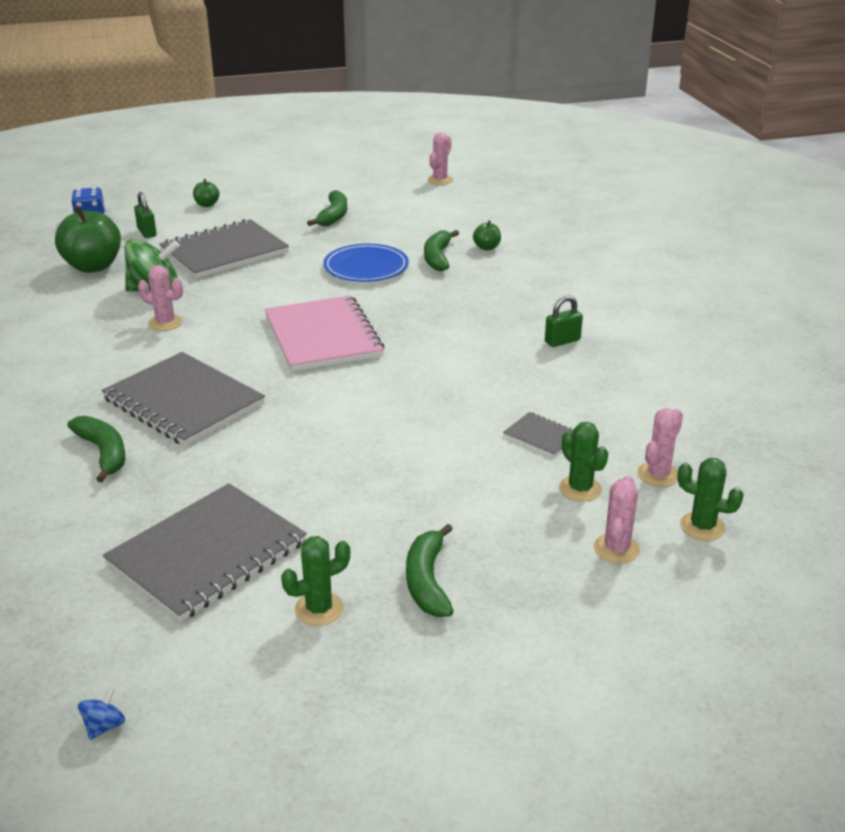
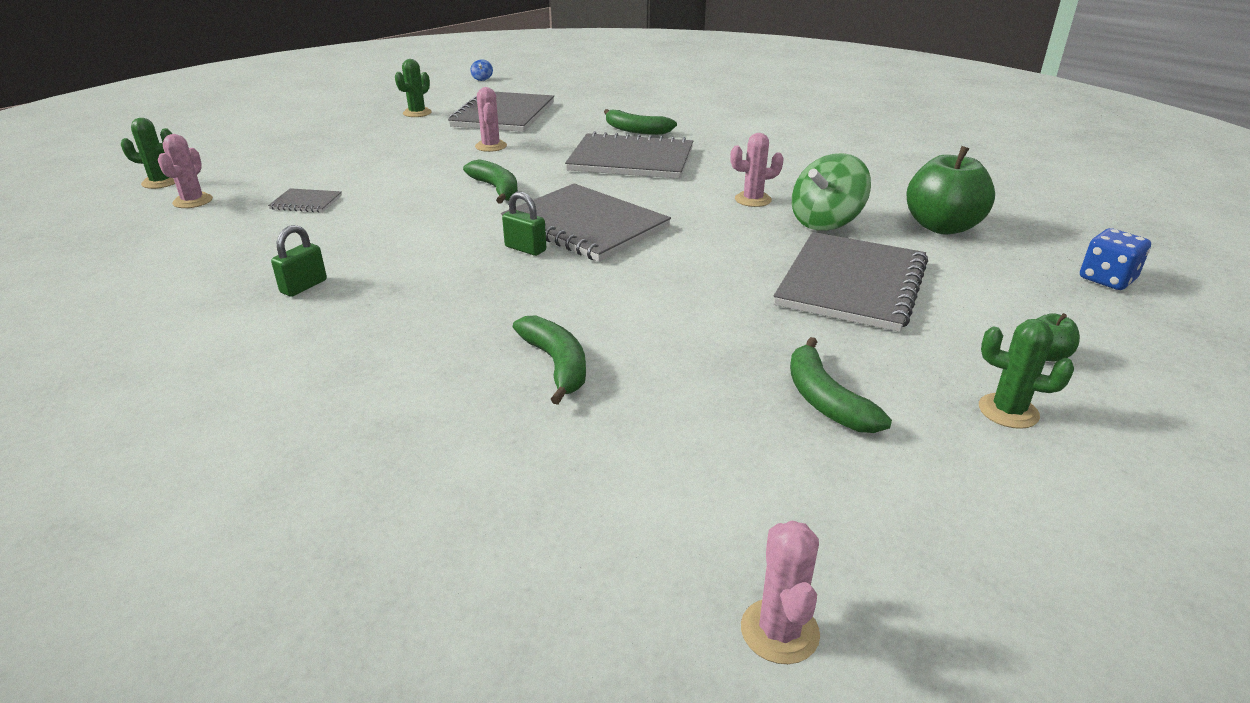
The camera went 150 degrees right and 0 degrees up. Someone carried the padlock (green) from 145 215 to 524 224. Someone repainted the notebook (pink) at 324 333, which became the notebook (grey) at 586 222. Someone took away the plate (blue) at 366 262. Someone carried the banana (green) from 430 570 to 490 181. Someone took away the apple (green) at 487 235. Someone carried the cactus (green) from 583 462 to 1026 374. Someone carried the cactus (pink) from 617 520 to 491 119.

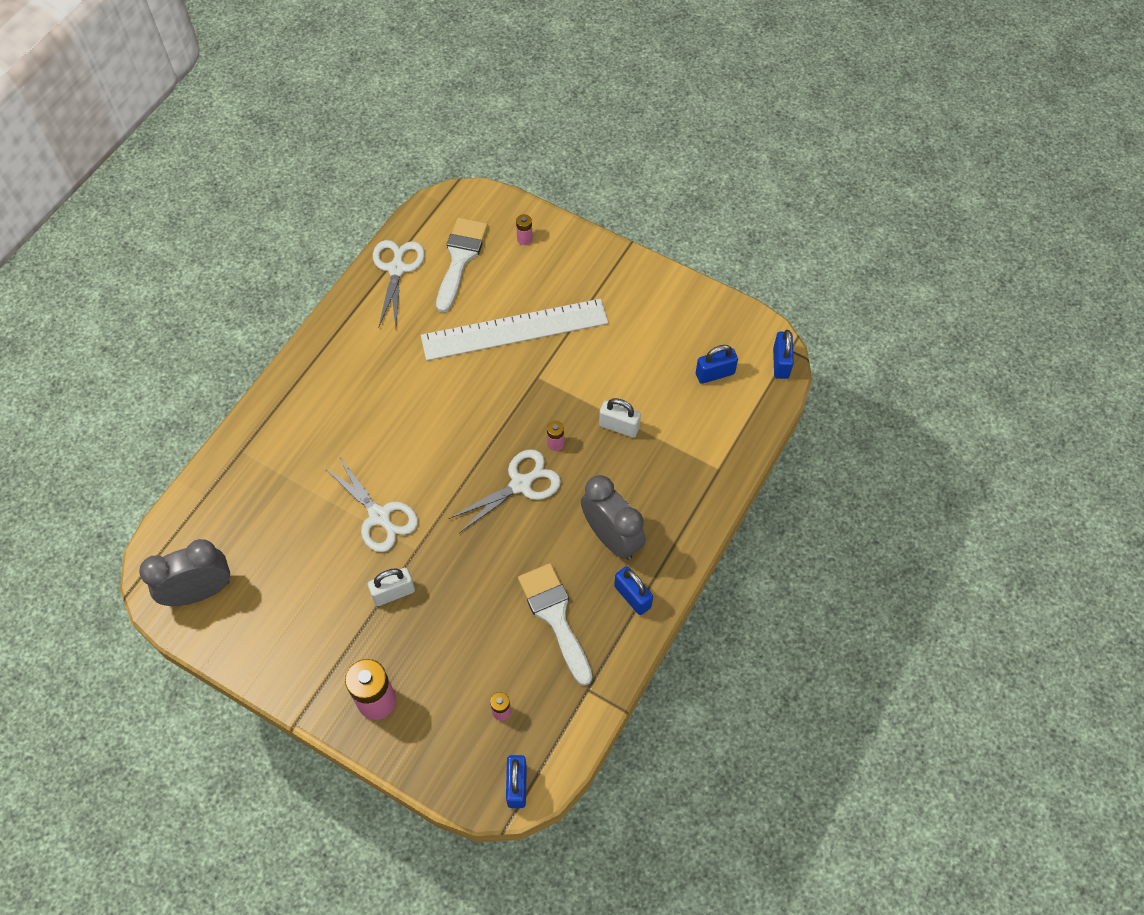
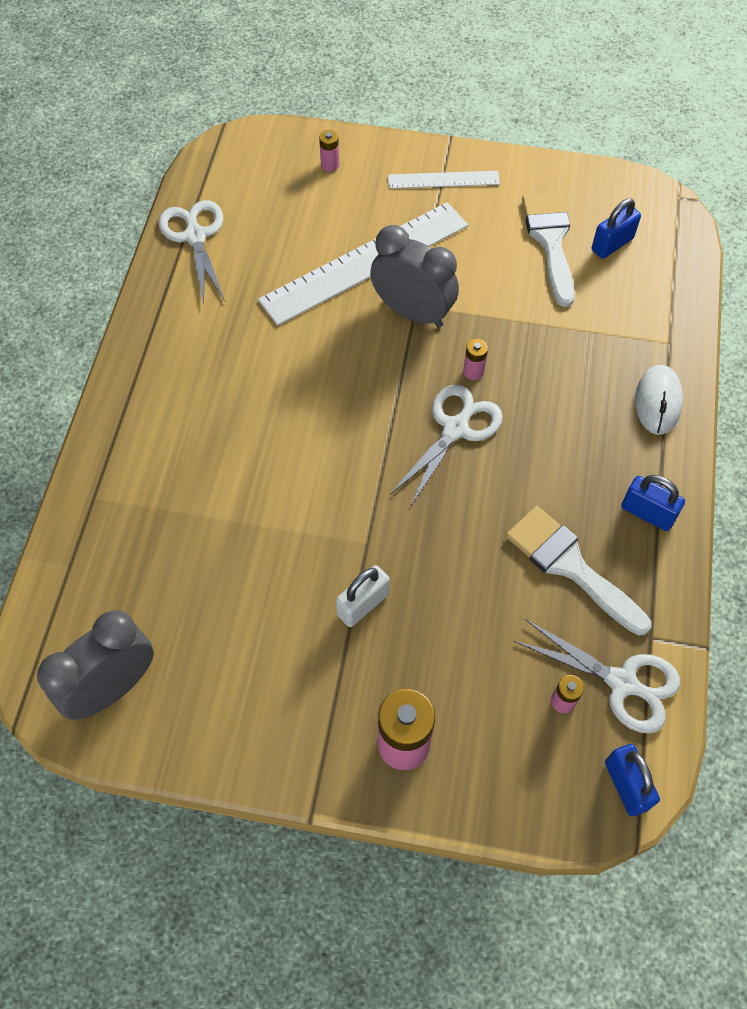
The camera went 20 degrees left and 0 degrees up. Someone carried the scissors (white) from 371 504 to 597 676. Someone carried the brush (white) from 462 265 to 548 249. Someone carried the clock (grey) from 613 517 to 414 276. Someone took away the padlock (white) at 620 418. Someone took away the padlock (blue) at 783 354. Someone put down the ruler (white) at 444 180. Someone put down the mouse (white) at 659 400.

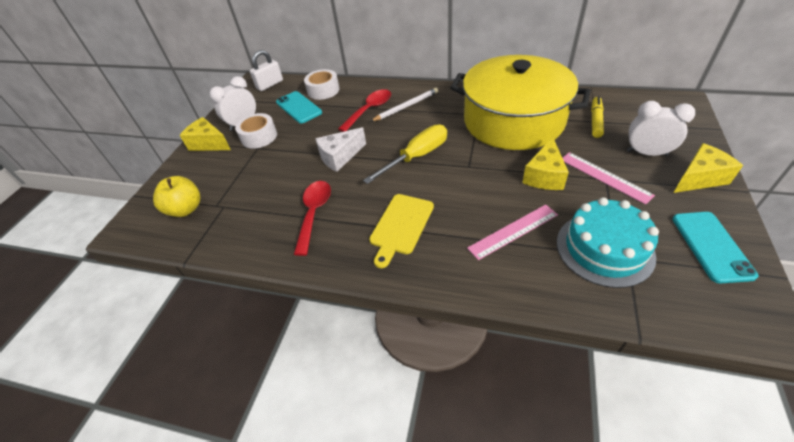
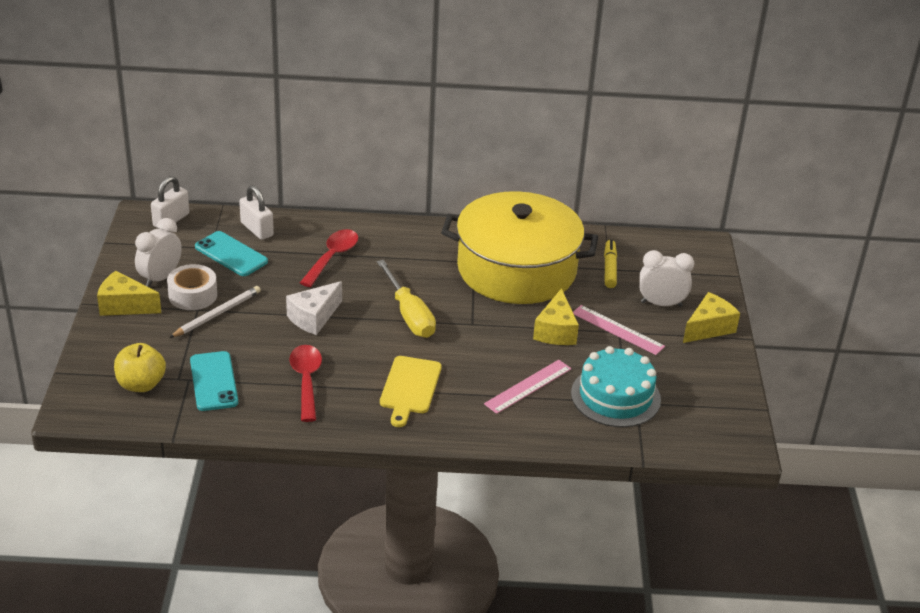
The camera went 20 degrees left and 10 degrees down. Someone swapped the tape (white) at 322 84 for the padlock (white) at 256 212. Someone rotated the screwdriver (yellow) at 405 154 by 120 degrees clockwise. Someone carried the pencil (white) from 404 105 to 215 312. Someone carried the phone (turquoise) from 715 247 to 214 381.

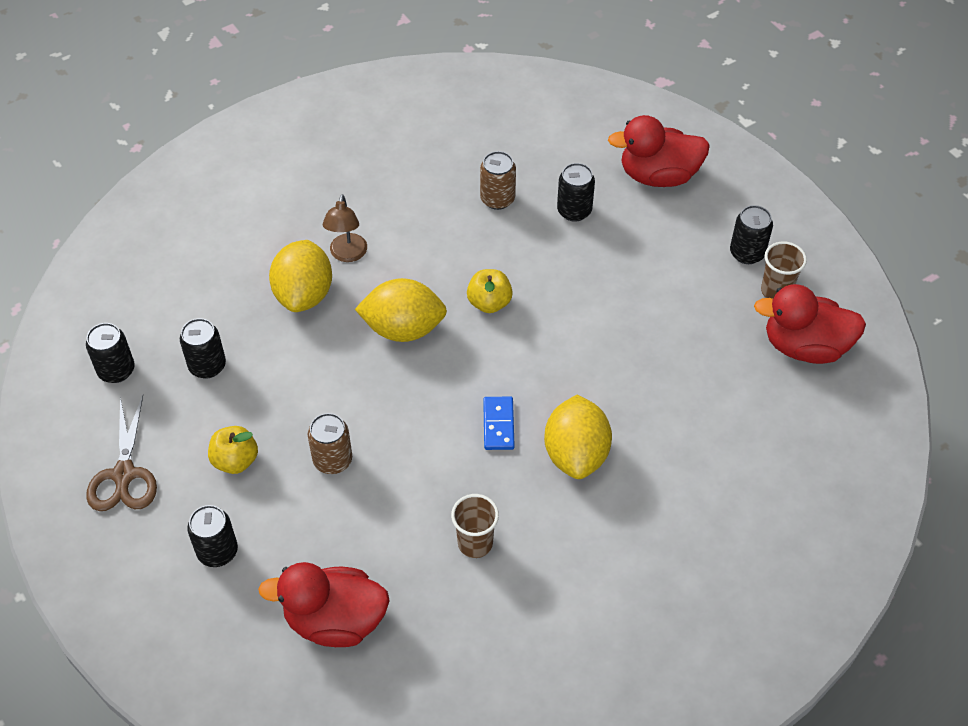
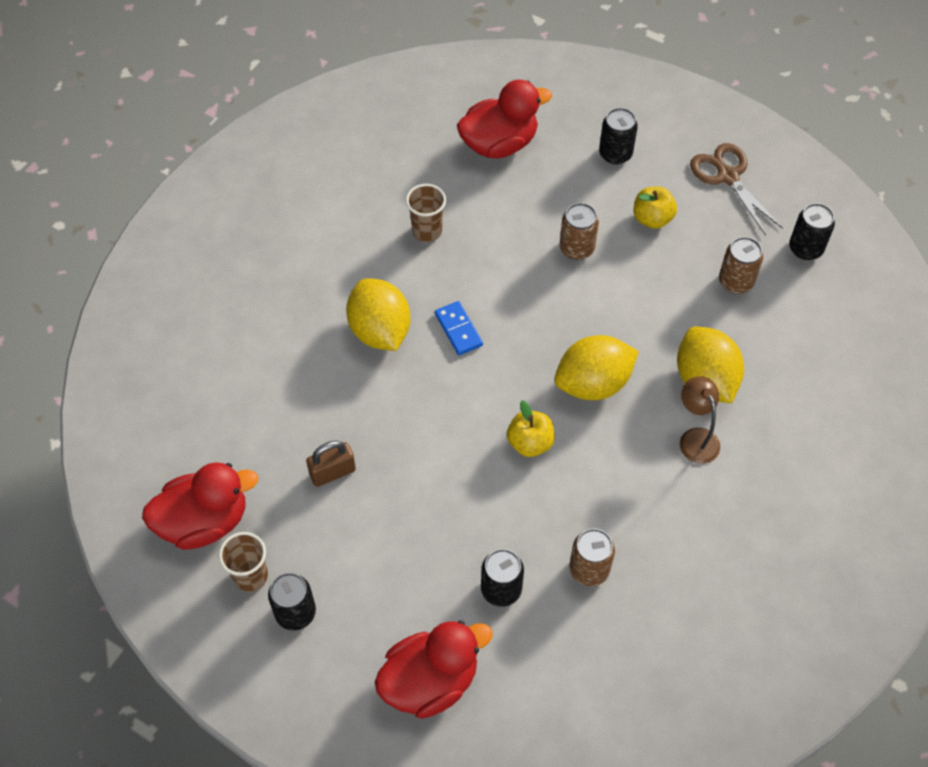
The camera went 155 degrees right and 5 degrees up. Someone repainted the can (black) at 203 348, which became the can (brown) at 741 265. Someone put down the padlock (brown) at 331 464.

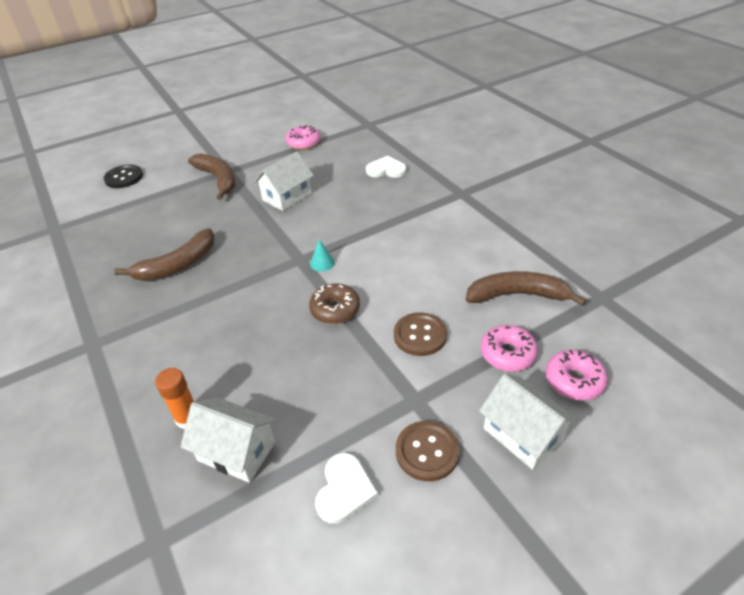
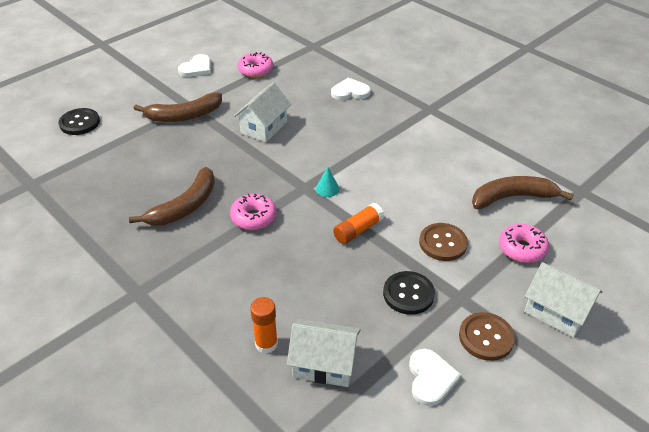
The camera went 15 degrees left and 0 degrees up. Someone rotated the banana (brown) at 212 176 by 120 degrees clockwise. Someone swapped the donut (brown) at 334 303 for the glue stick (orange) at 358 223. Someone carried the donut (pink) from 577 375 to 253 212. Someone put down the heart (white) at 194 65. Someone put down the button (black) at 409 293.

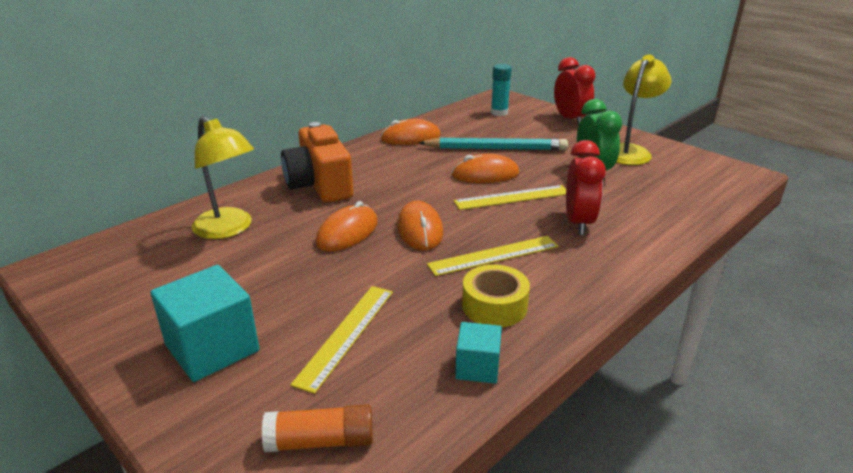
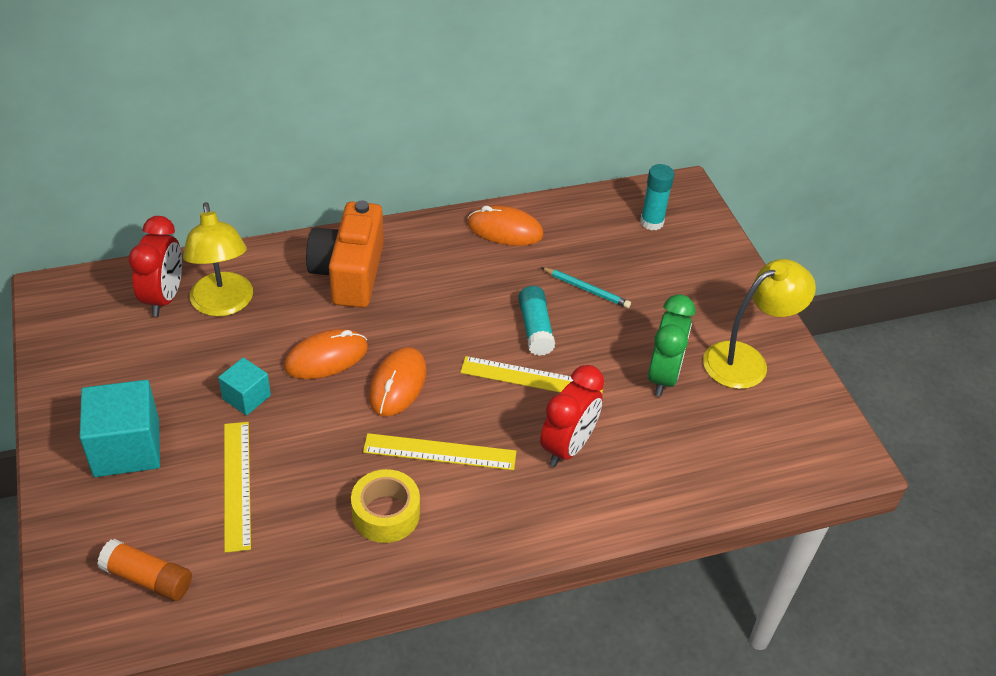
The camera went 25 degrees right and 15 degrees up. Someone rotated the ruler (yellow) at 341 340 by 60 degrees counterclockwise. Someone scaled the pencil (turquoise) at 493 144 by 0.52. Someone swapped the mouse (orange) at 485 168 for the glue stick (turquoise) at 536 321. Someone carried the cube (turquoise) from 478 353 to 244 386. Someone carried the clock (red) from 575 91 to 155 266.

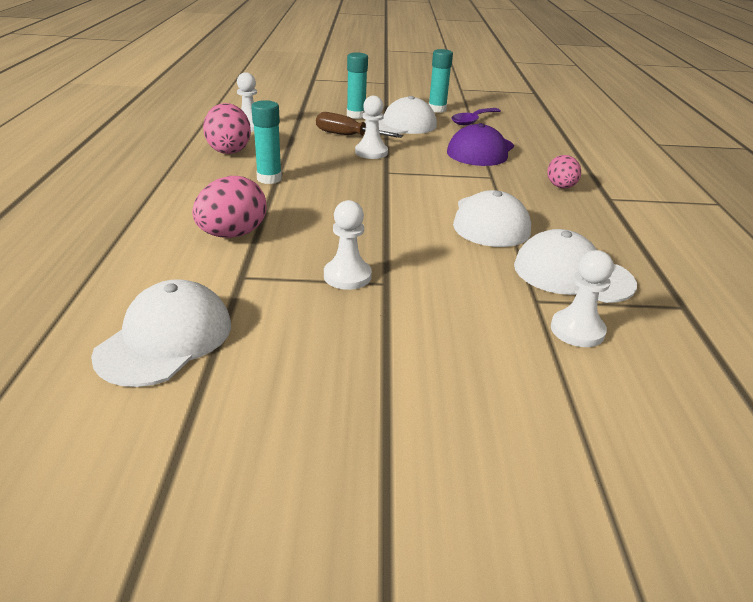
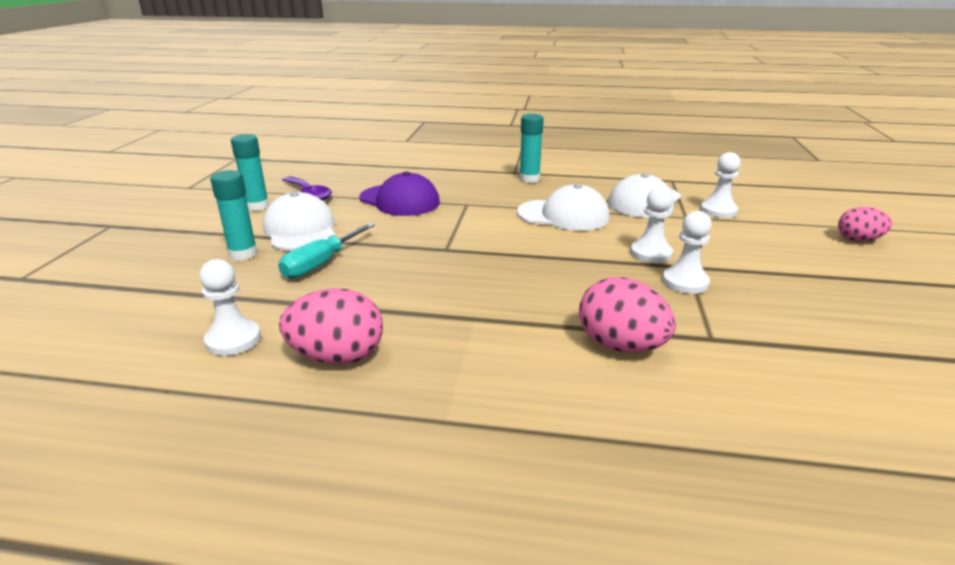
The camera went 80 degrees left and 5 degrees down. Someone took away the cap (white) at 161 333. Someone carried the glue stick (turquoise) from 266 142 to 531 148. Someone repainted the screwdriver (brown) at 359 125, which became the screwdriver (turquoise) at 326 251. Someone carried the pawn (white) from 371 127 to 651 225. Someone carried the egg (pink) from 564 172 to 865 224.

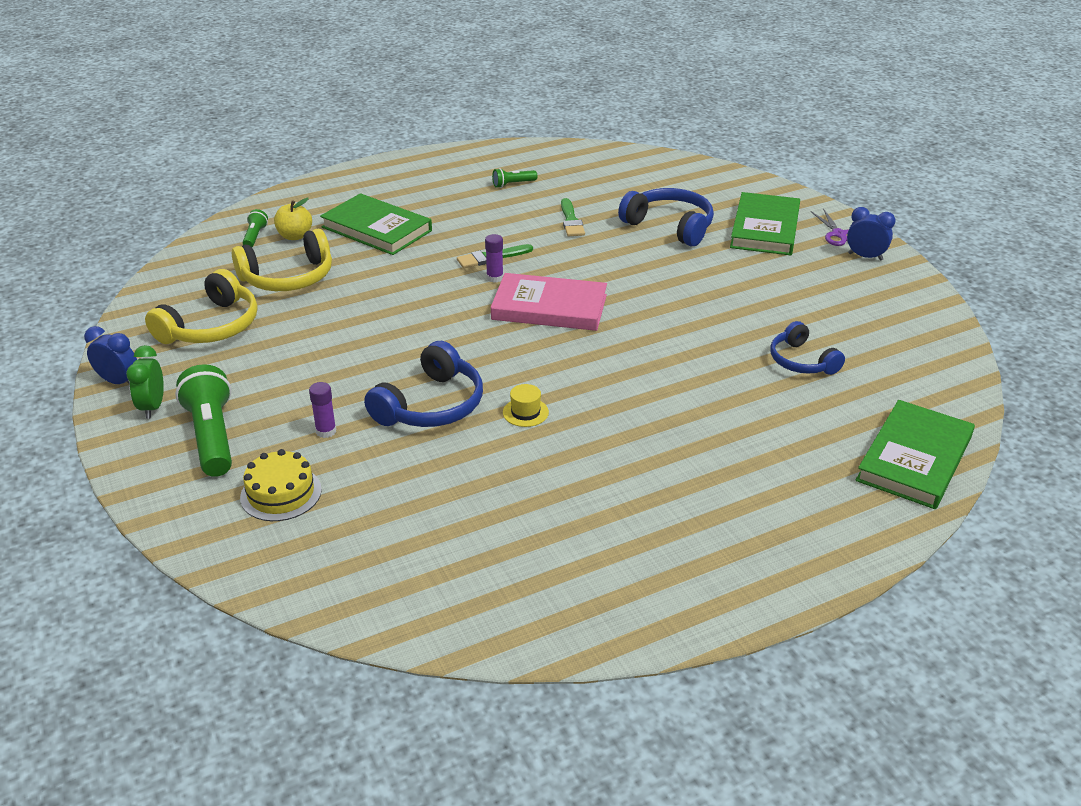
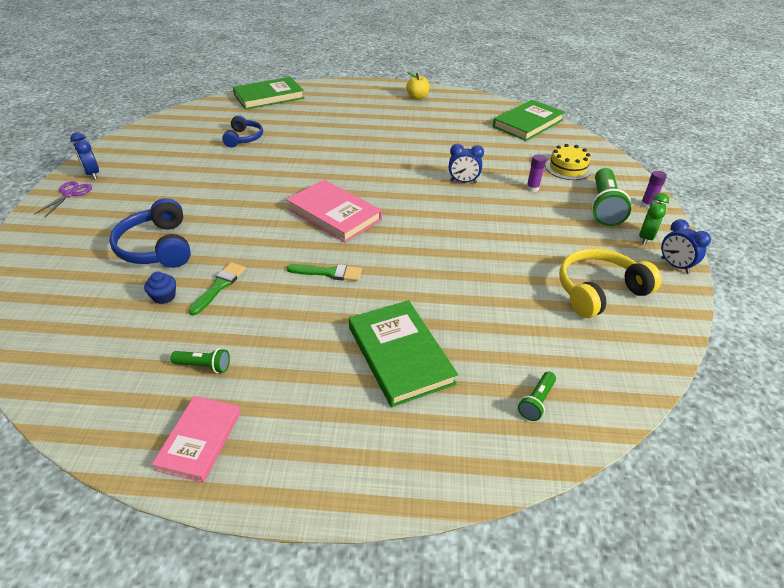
The camera went 150 degrees left and 5 degrees up. Someone took away the headphones (yellow) at 282 260. Someone carried the apple (yellow) from 293 219 to 418 86. Someone swapped the headphones (blue) at 423 384 for the clock (blue) at 466 163. Someone carried the glue stick (purple) from 494 258 to 654 190. Someone took away the hat (yellow) at 526 405. Someone carried the book (green) from 765 223 to 529 120. Someone put down the cupcake (blue) at 160 288. Someone put down the book (pink) at 196 439.

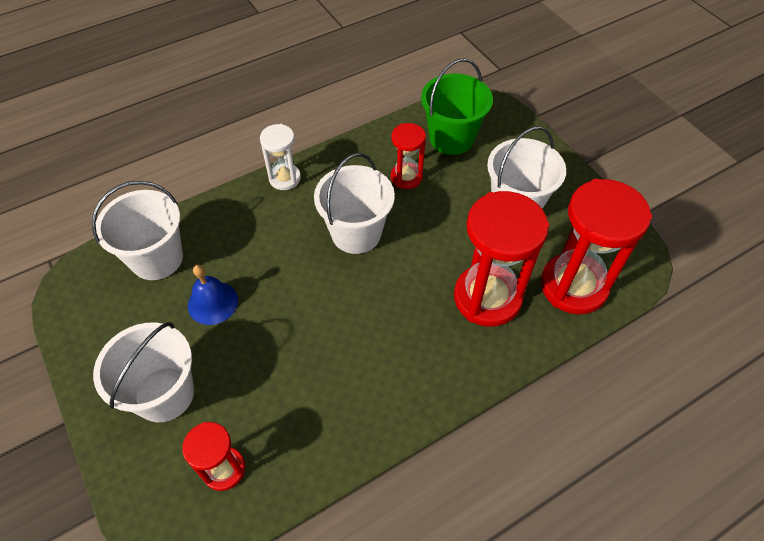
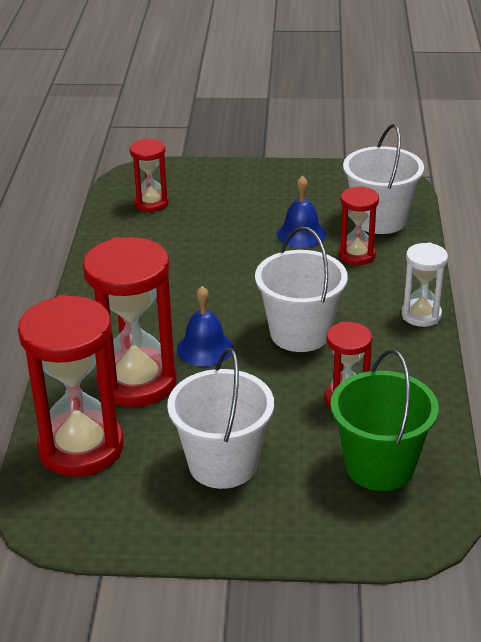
The camera went 125 degrees right and 20 degrees down. Someone took away the bucket (white) at 143 372. Someone put down the bell (blue) at 205 326. Someone put down the hourglass (red) at 358 225.

